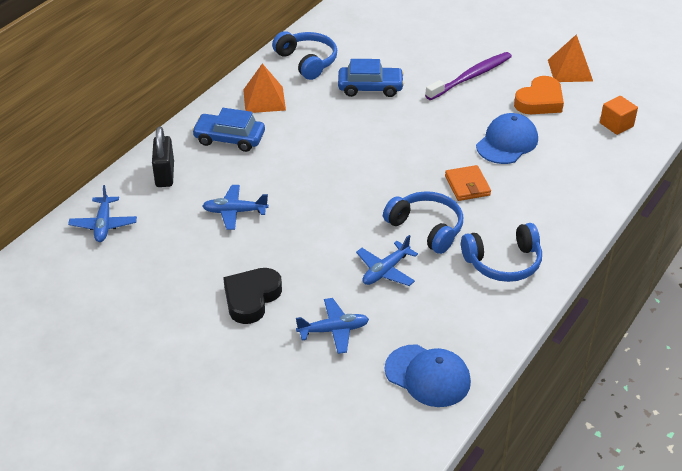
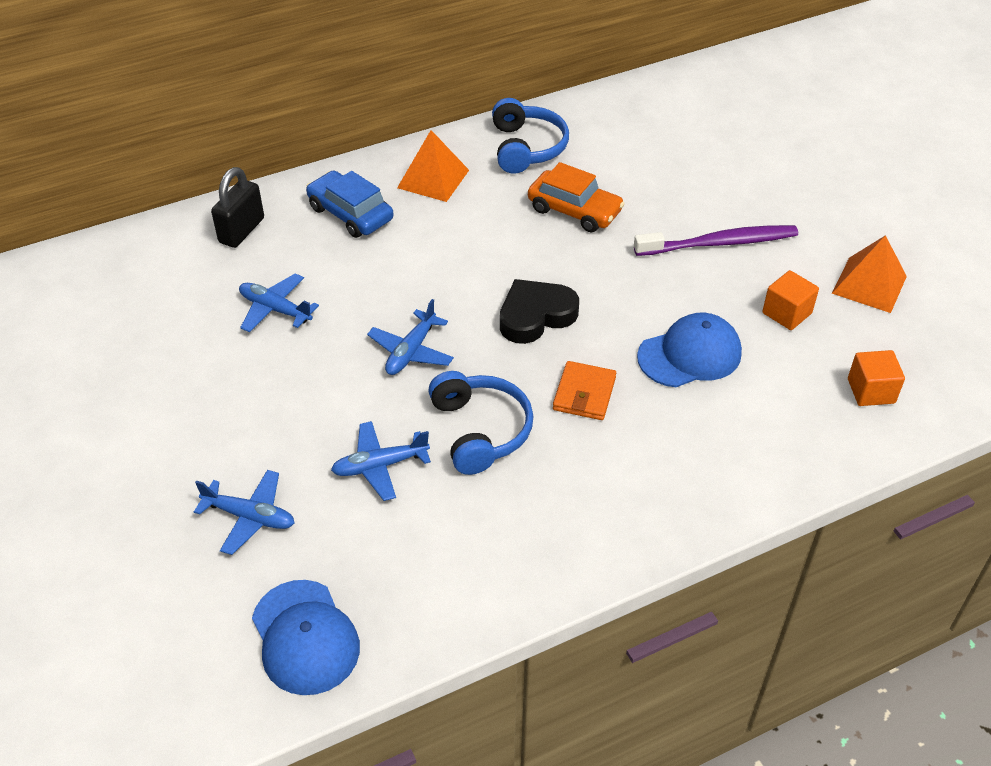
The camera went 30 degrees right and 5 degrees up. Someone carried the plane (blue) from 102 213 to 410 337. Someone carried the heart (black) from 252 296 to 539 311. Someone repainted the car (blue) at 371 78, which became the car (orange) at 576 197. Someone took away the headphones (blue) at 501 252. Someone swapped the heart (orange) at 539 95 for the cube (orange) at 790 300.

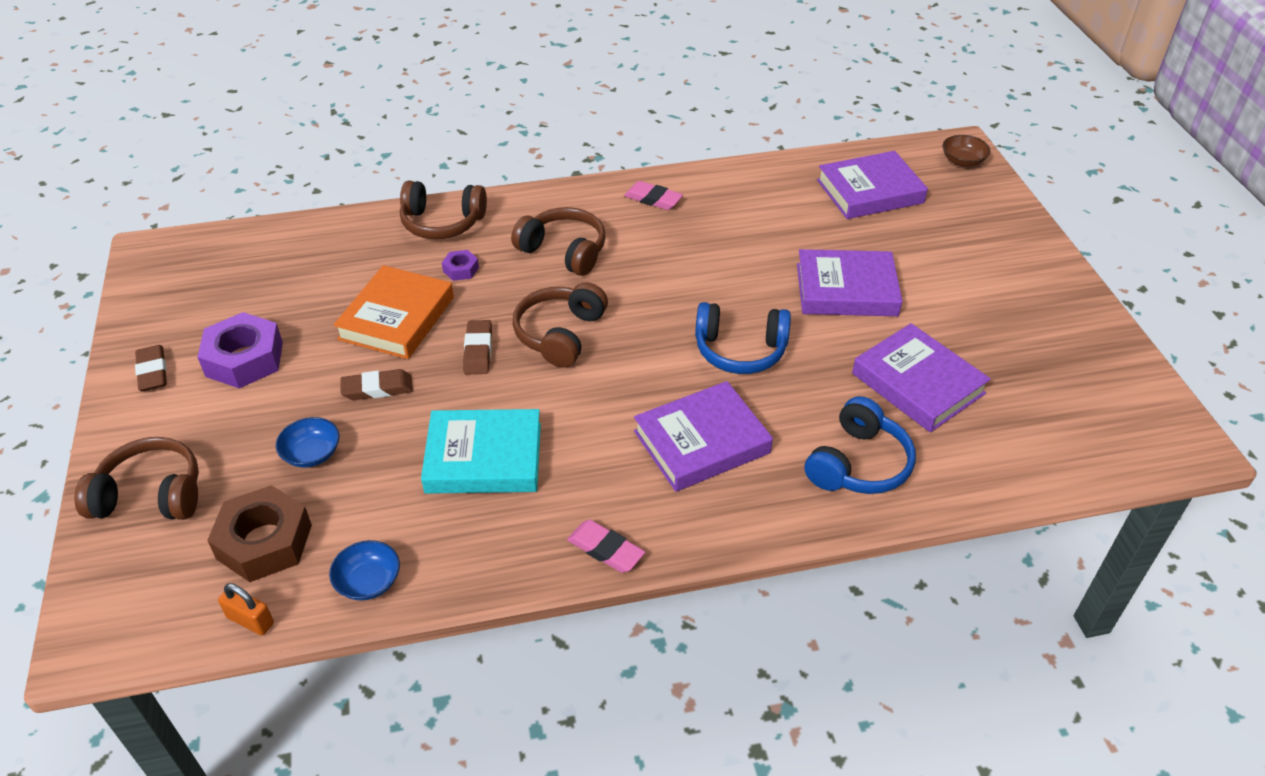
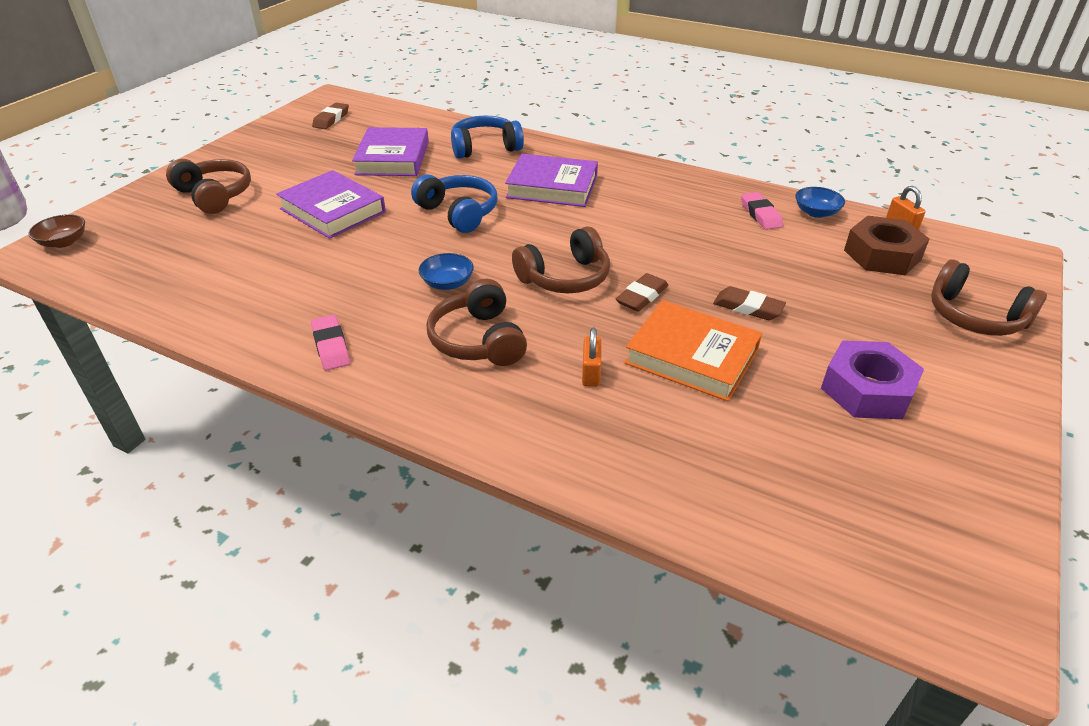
The camera went 140 degrees left and 5 degrees down. Someone carried the eraser (brown) from 151 368 to 330 116. Someone carried the bowl (blue) from 307 442 to 446 271. Someone rotated the book (orange) at 393 312 by 60 degrees clockwise. Someone carried the headphones (brown) from 443 210 to 208 186. Someone took away the book (turquoise) at 481 451. Someone swapped the nut (purple) at 460 265 for the padlock (orange) at 591 357. Someone carried the eraser (pink) from 606 546 to 762 211. Someone took away the book (purple) at 872 185.

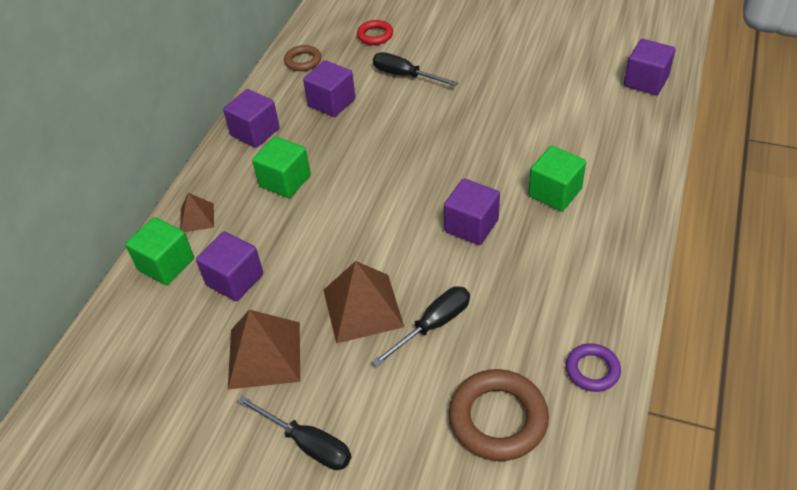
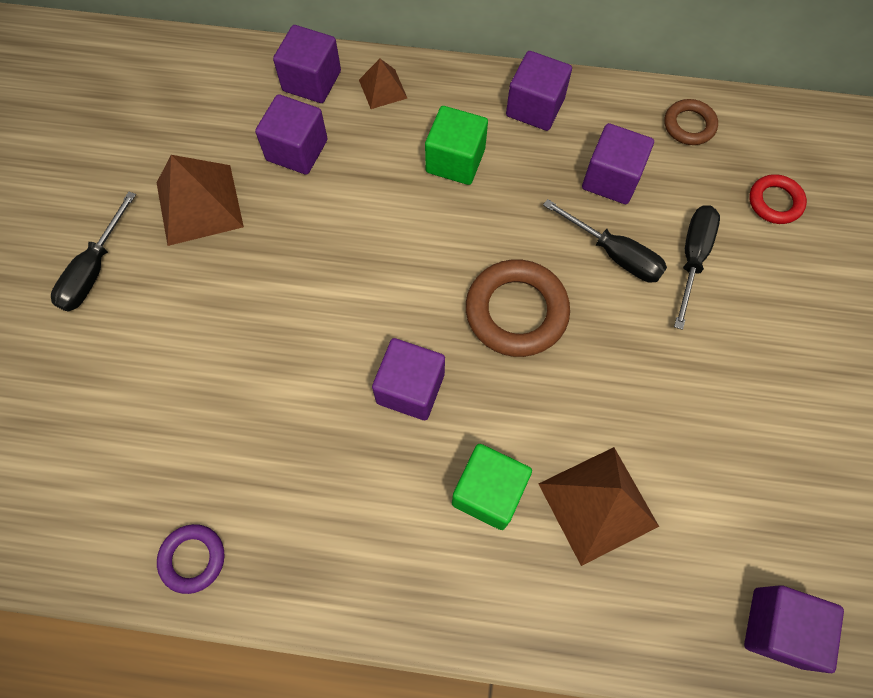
The camera went 75 degrees right and 20 degrees up. Someone repainted the cube (green) at 159 251, which became the cube (purple) at 307 64. Someone carried the pyramid (brown) from 363 302 to 599 506. Someone carried the screwdriver (black) from 421 326 to 605 241. Someone carried the ring (brown) from 499 415 to 518 308.

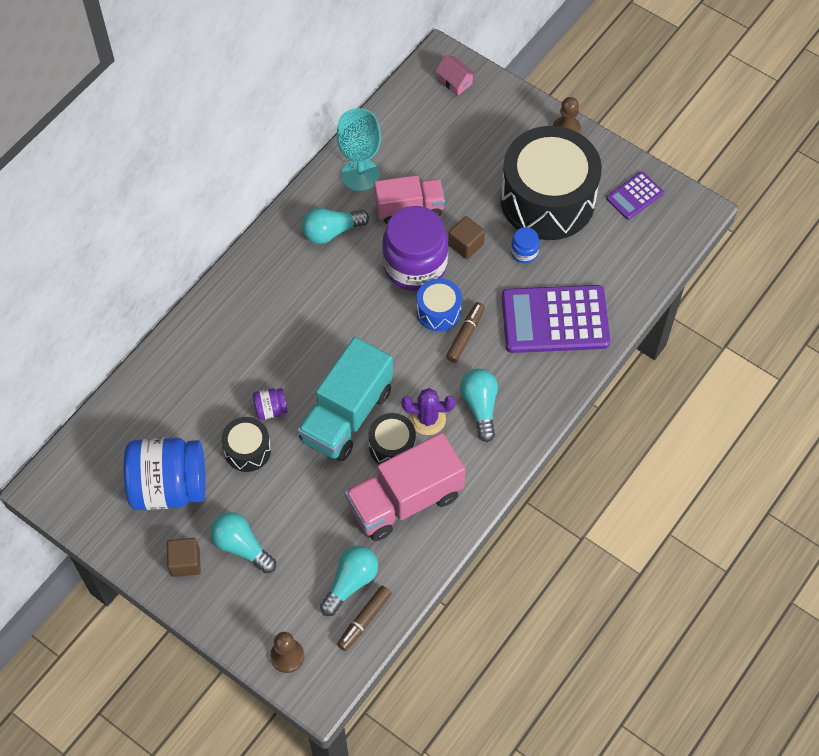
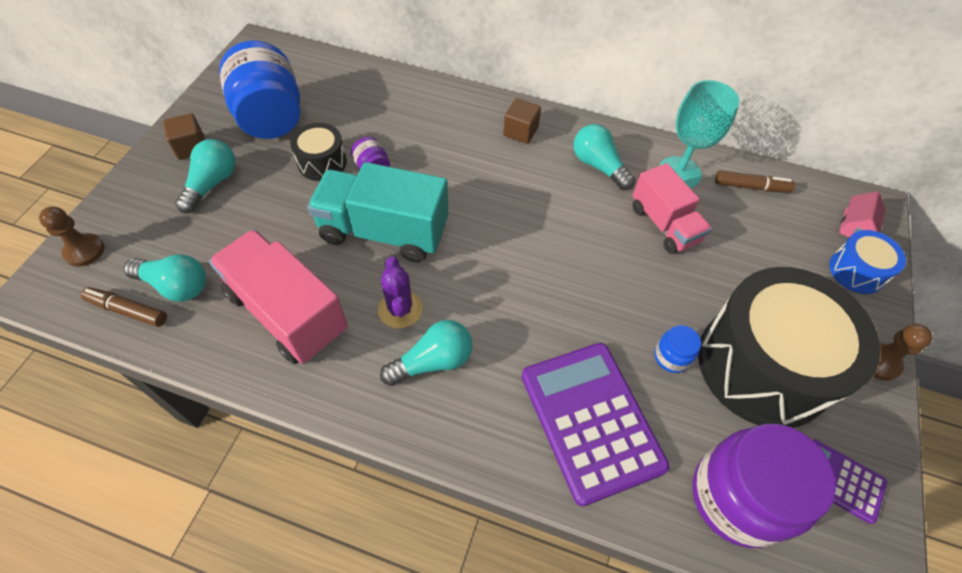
The camera went 70 degrees right and 5 degrees down. Someone took away the drum (black) at 392 438. Someone carried the jar (purple) from 415 248 to 764 486. Someone carried the drum (blue) from 439 304 to 867 262. Someone carried the marker (brown) from 465 332 to 755 181. Someone carried the cube (brown) from 466 237 to 522 121.

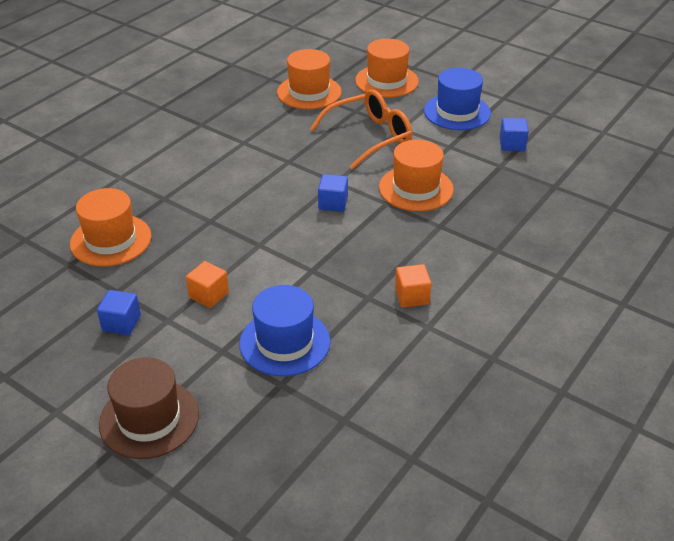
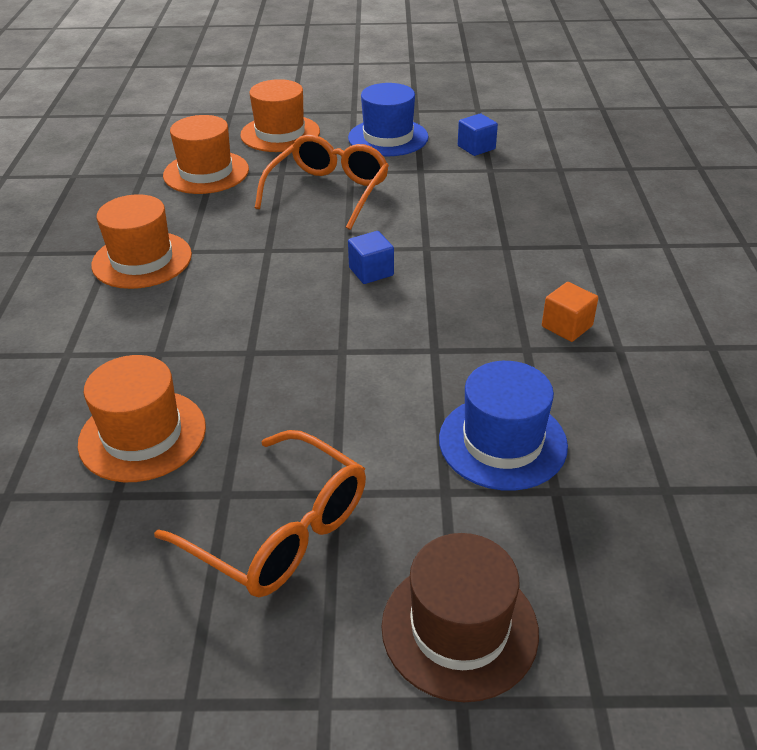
The camera went 35 degrees left and 0 degrees up. Someone swapped the cube (blue) at 119 312 for the glasses (orange) at 260 513. Someone took away the cube (orange) at 207 284. Someone carried the hat (orange) from 416 175 to 141 241.

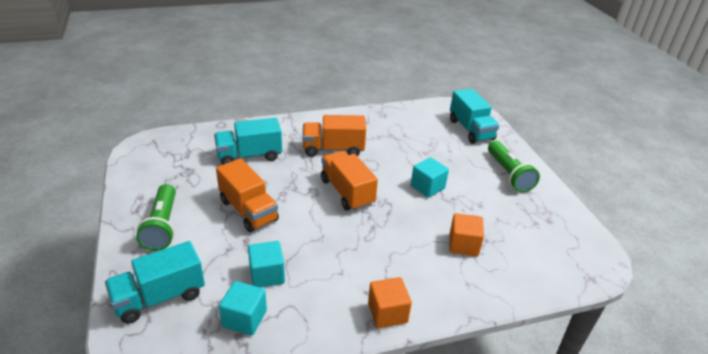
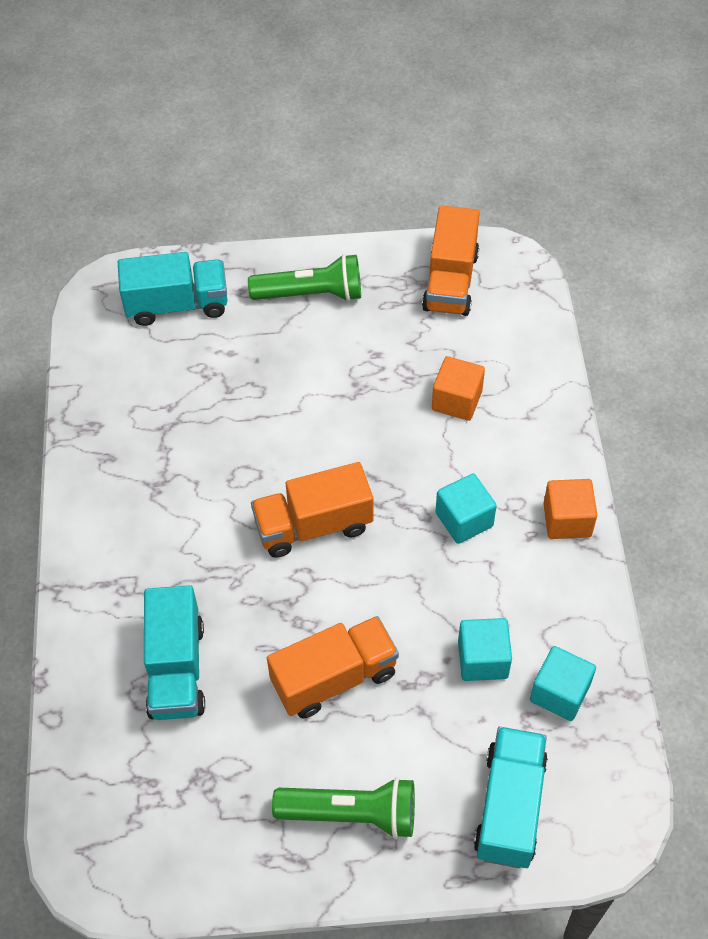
The camera went 75 degrees left and 20 degrees up. Someone rotated the truck (turquoise) at 155 282 by 150 degrees counterclockwise. Someone carried the truck (orange) from 334 136 to 451 260. Someone carried the cube (turquoise) from 430 177 to 466 508.

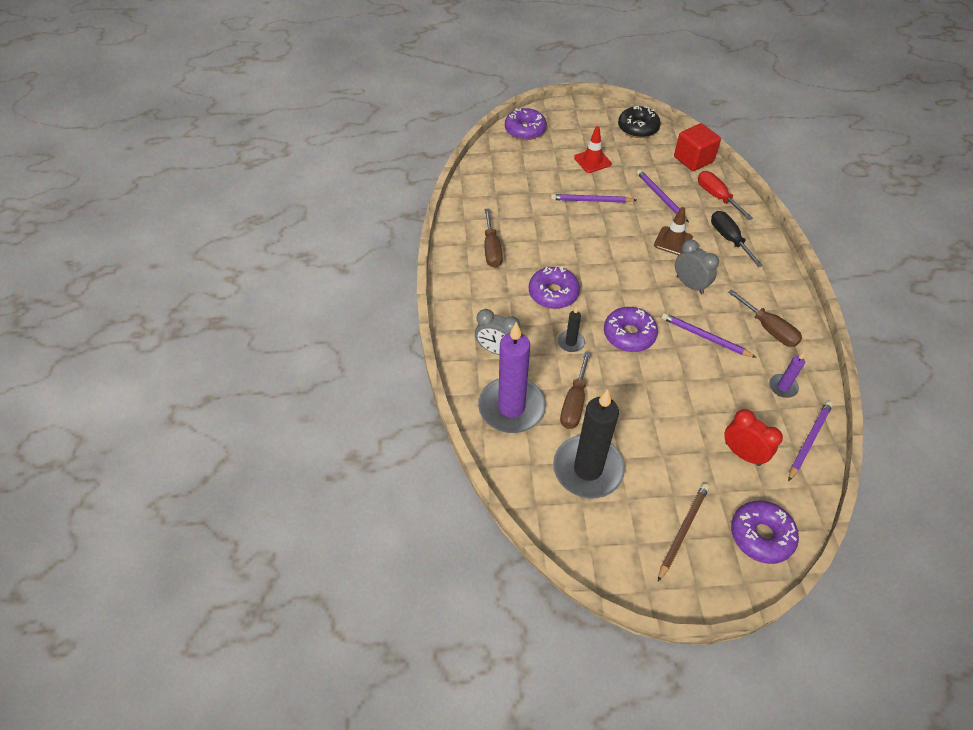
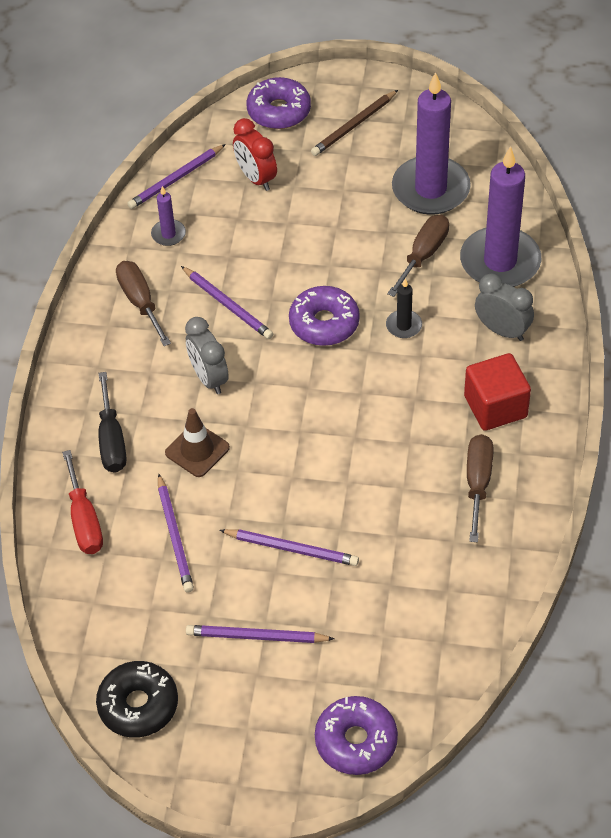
The camera went 165 degrees left and 0 degrees up. Someone took away the donut (purple) at 554 288. Someone repainted the candle (black) at 589 443, which became the candle (purple) at 431 143. Someone swapped the traffic cone (red) at 592 149 for the pencil (purple) at 260 634. Someone carried the cube (red) from 697 147 to 497 392.

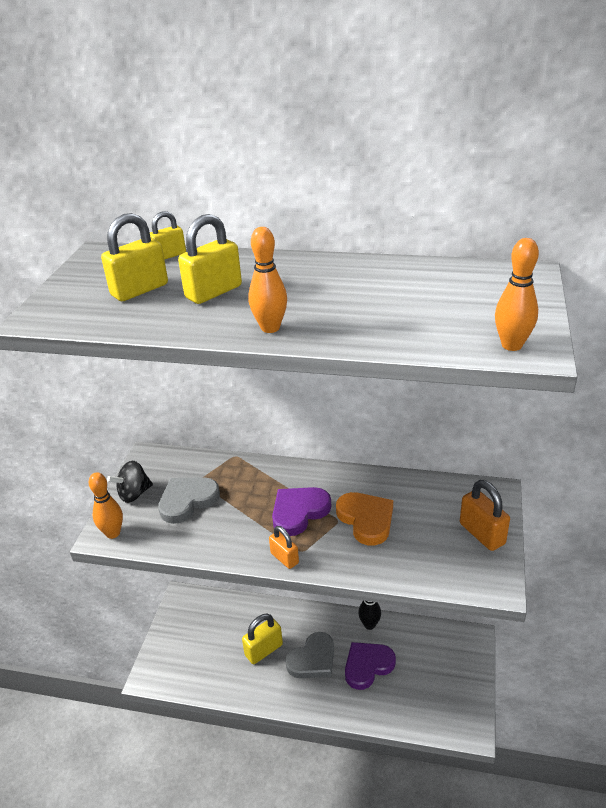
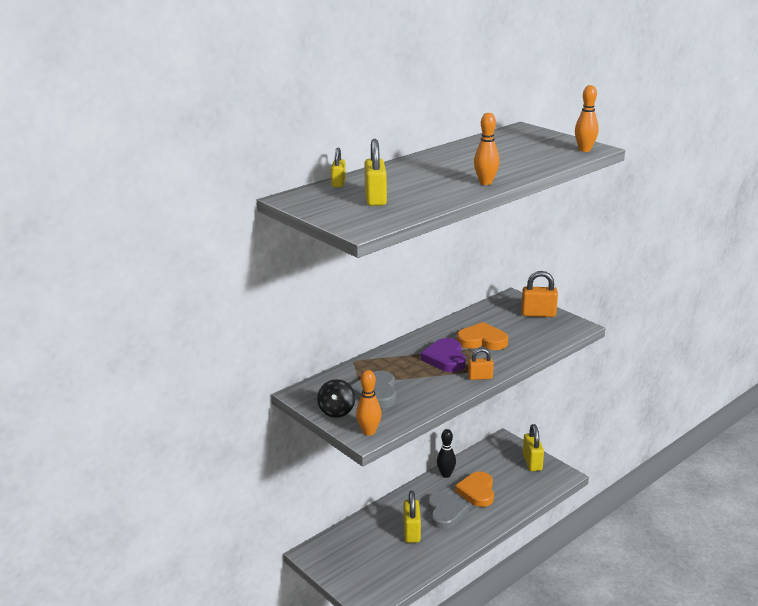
The camera went 55 degrees left and 10 degrees down. Someone carried the padlock (yellow) from 210 259 to 533 447. Someone repainted the heart (purple) at 370 666, which became the heart (orange) at 474 489.

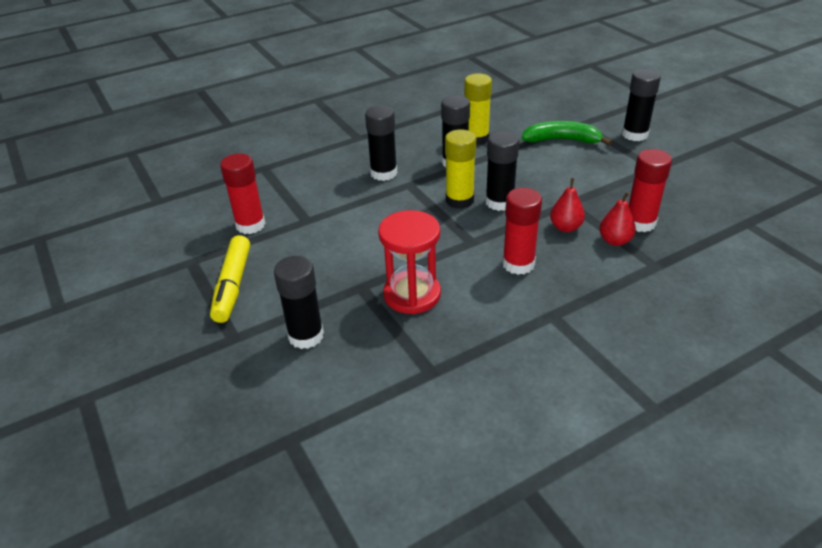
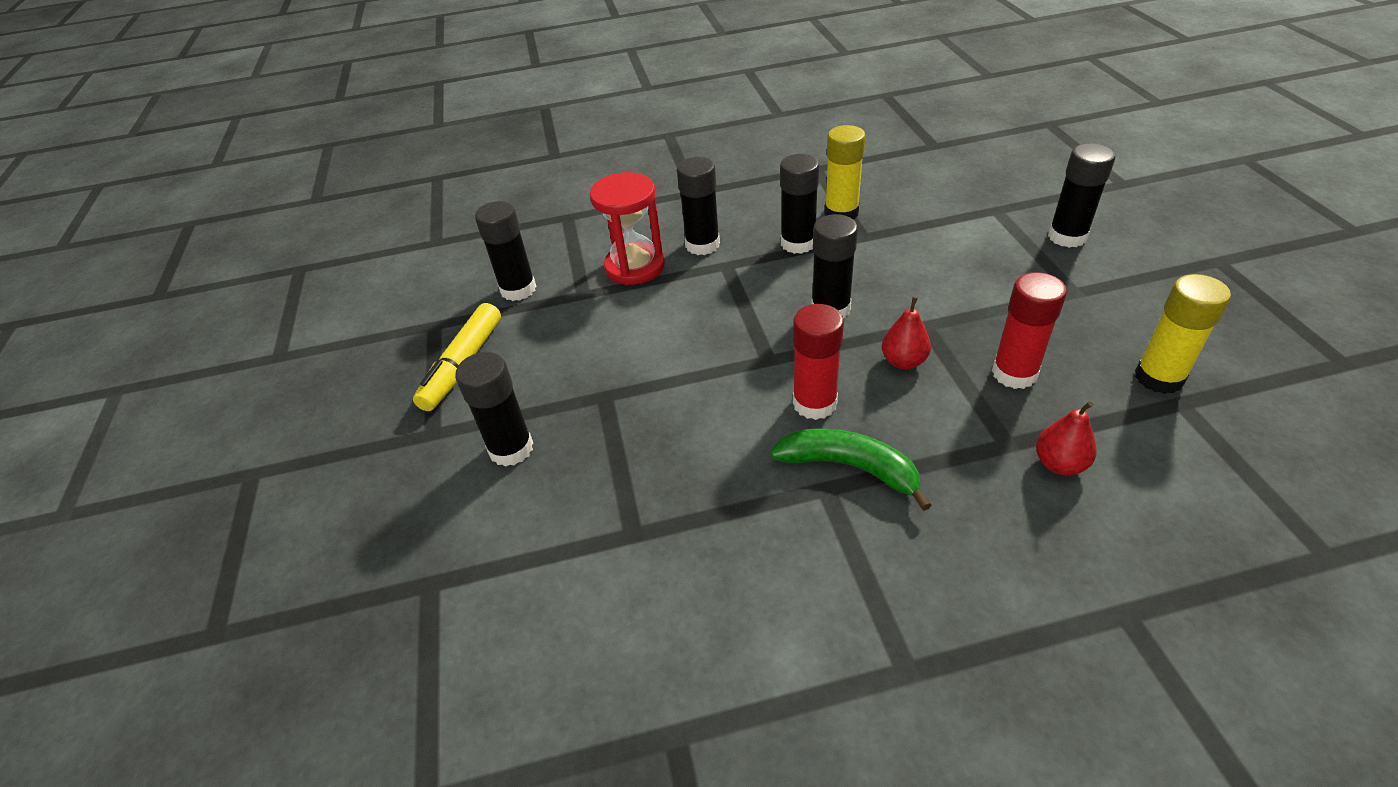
The camera went 20 degrees right and 5 degrees up. Someone repainted the glue stick (red) at 243 193, which became the glue stick (black) at 505 251. Someone carried the hourglass (red) from 409 262 to 627 228. Someone carried the glue stick (yellow) from 460 169 to 1183 334. Someone carried the banana (green) from 567 133 to 851 469. Someone carried the pear (red) from 617 219 to 1066 438.

